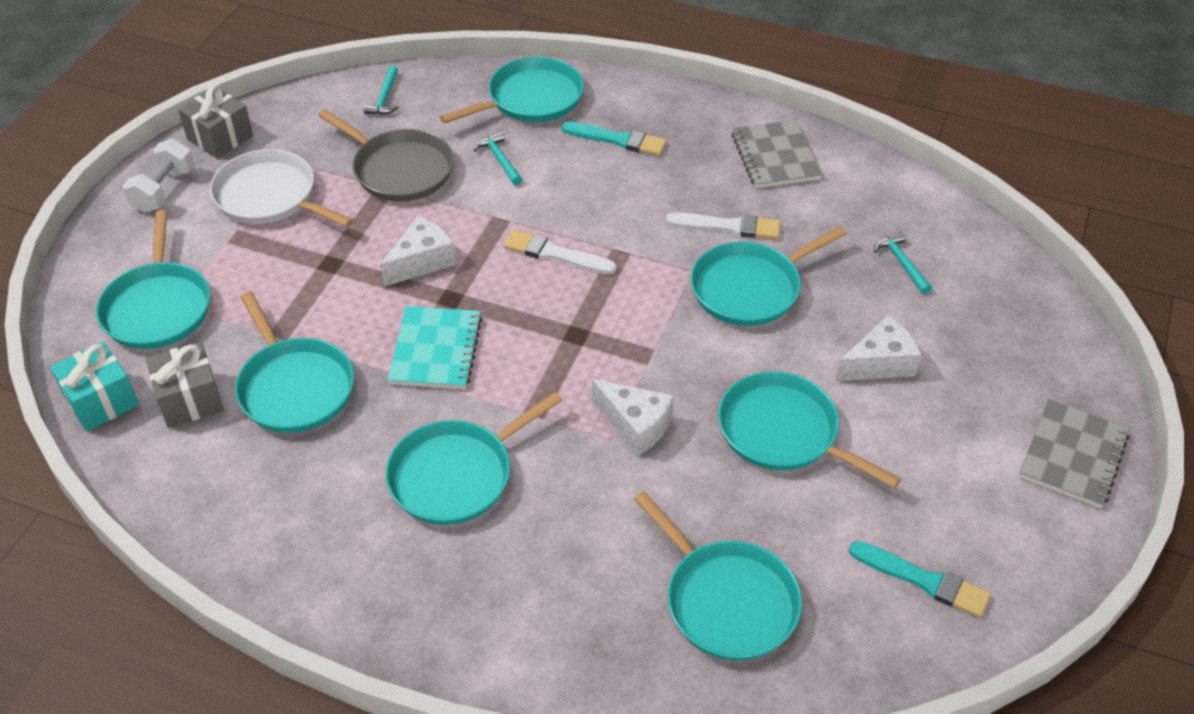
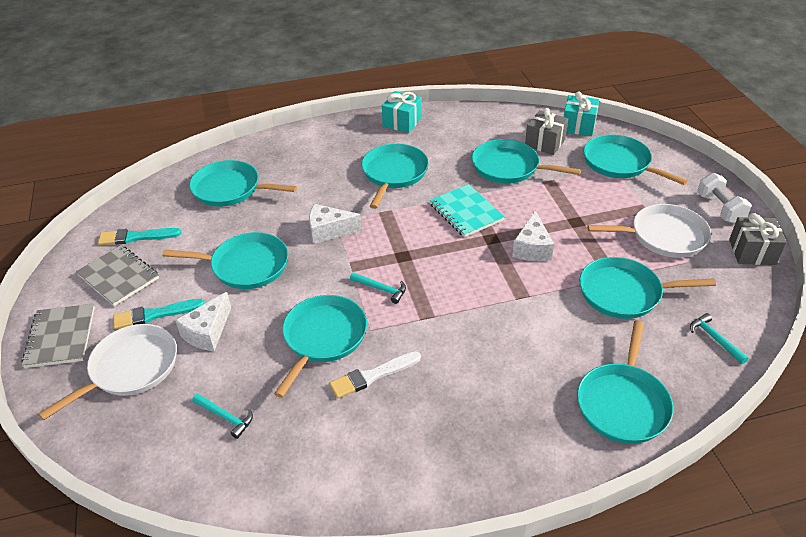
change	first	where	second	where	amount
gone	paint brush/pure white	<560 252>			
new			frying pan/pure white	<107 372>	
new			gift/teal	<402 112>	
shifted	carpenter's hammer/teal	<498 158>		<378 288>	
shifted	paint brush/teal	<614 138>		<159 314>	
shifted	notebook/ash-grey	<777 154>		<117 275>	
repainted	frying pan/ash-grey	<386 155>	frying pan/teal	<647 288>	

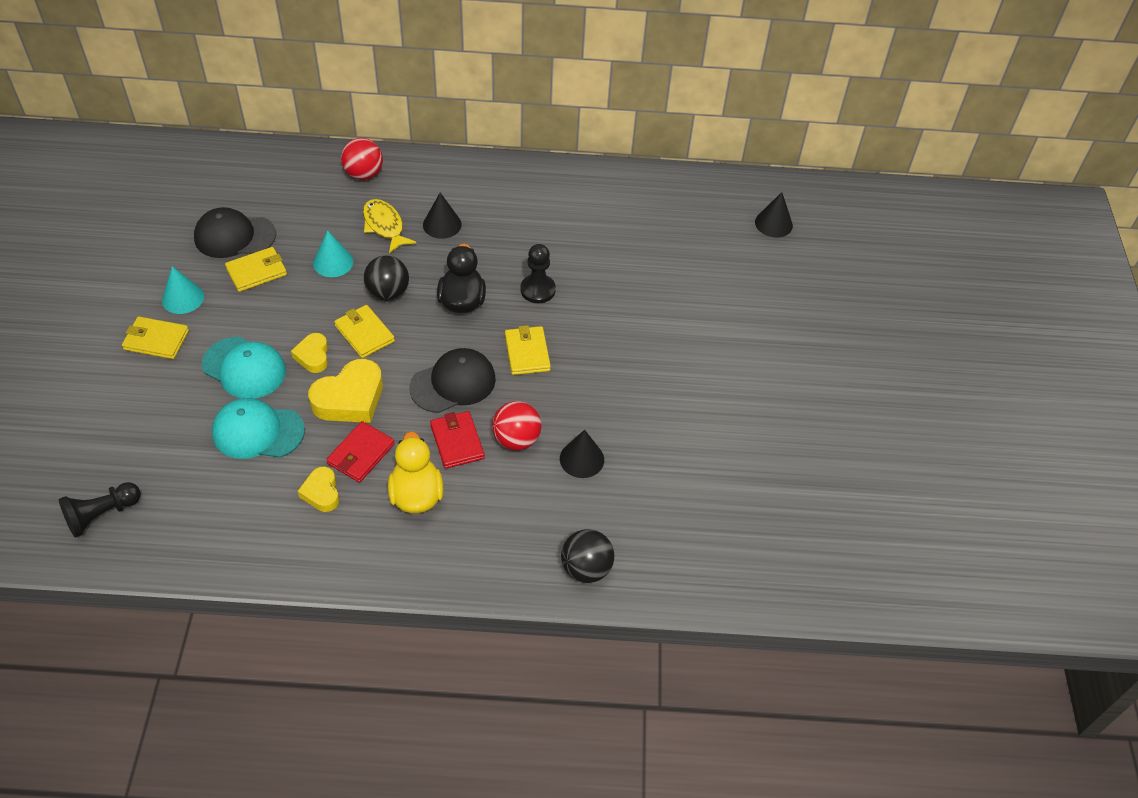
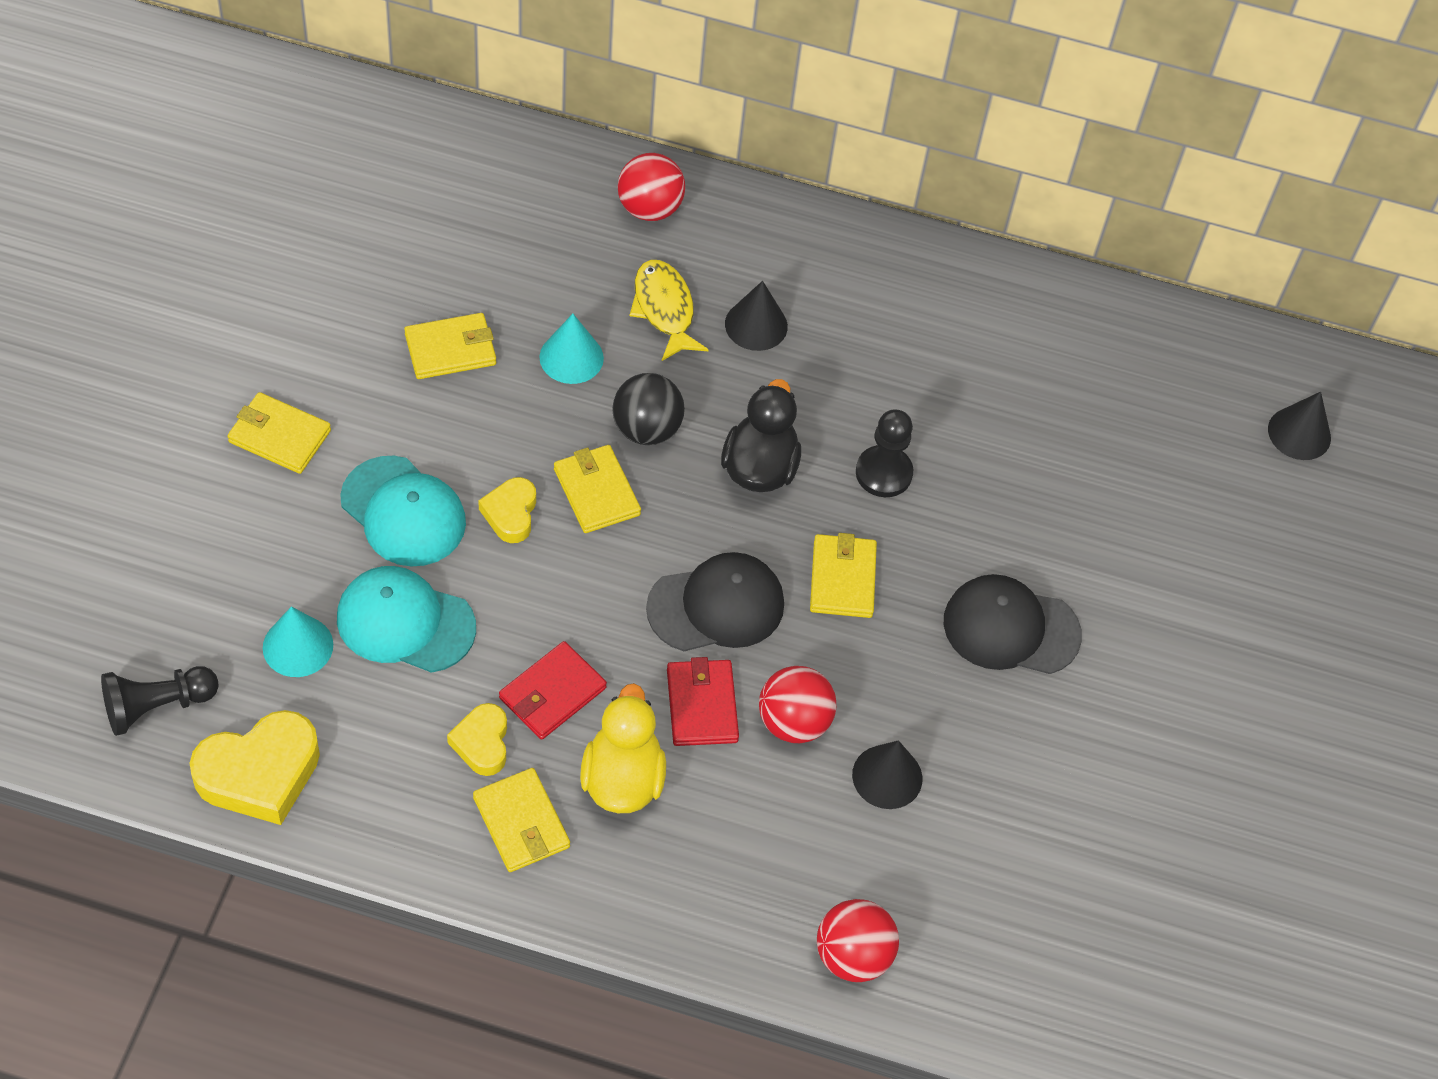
change	first	where	second	where	amount
new			wallet/golden	<521 820>	
shifted	solid cone/teal	<183 290>		<298 642>	
shifted	cap/jet-black	<235 232>		<1013 624>	
shifted	love heart/golden	<345 391>		<255 767>	
repainted	play ball/jet-black	<587 556>	play ball/red	<858 940>	

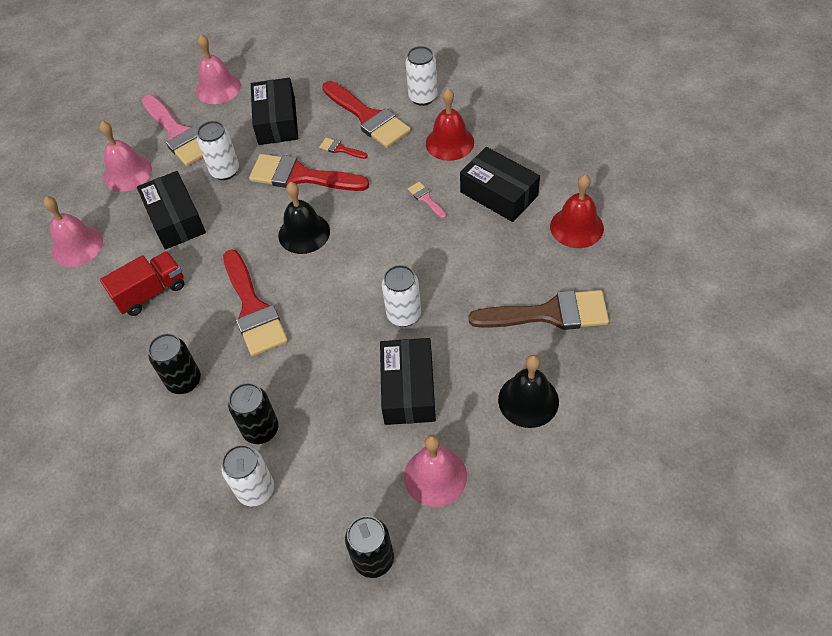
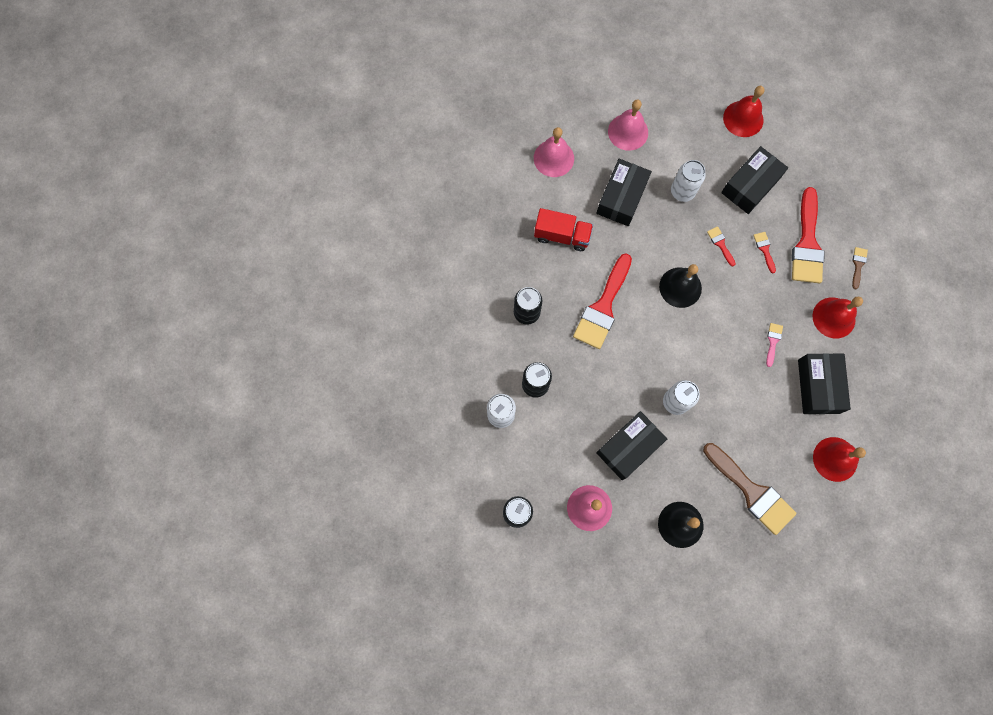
change	first	where	second	where	amount
gone	paint brush/pink	<172 130>			
swapped	can/pure white	<421 76>	paint brush/brown	<860 268>	
repainted	hand bell/pink	<218 69>	hand bell/red	<744 111>	
scaled	paint brush/red	<309 172>		<721 246>	x0.43

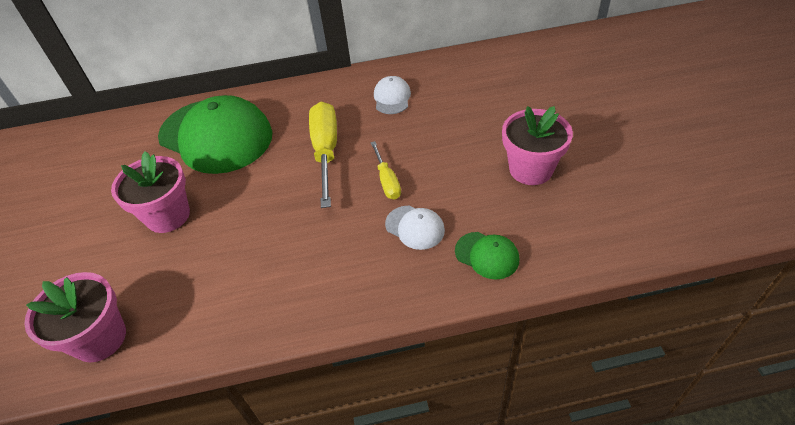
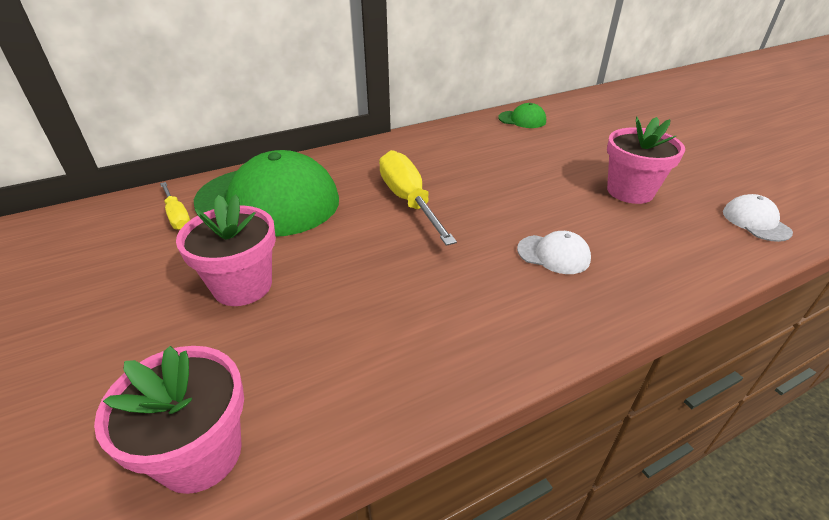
change	first	where	second	where	amount
shifted	hand screwdriver/golden	<385 170>		<175 206>	
shifted	cap/pure white	<392 95>		<758 218>	
shifted	cap/leaf-green	<487 255>		<522 115>	

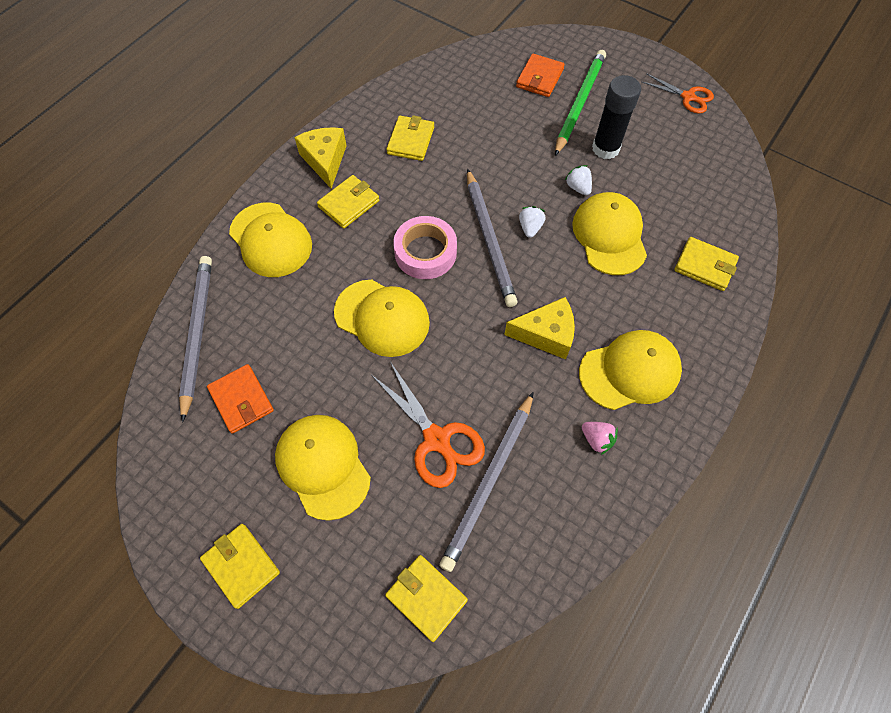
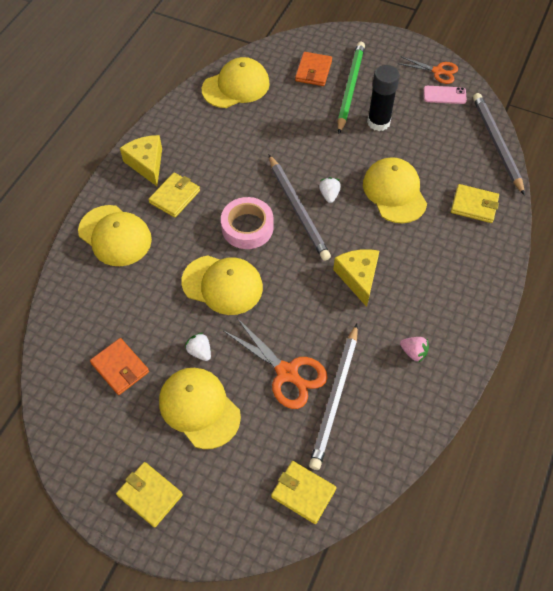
change	first	where	second	where	amount
gone	wallet/golden	<410 138>			
new			mobile phone/pink	<445 95>	
shifted	lead pencil/ash-grey	<195 339>		<499 144>	
shifted	berry/pure white	<578 180>		<198 346>	
shifted	cap/golden	<630 370>		<236 82>	
rotated	piece of cheese/golden	<539 328>		<356 278>	90 degrees counterclockwise

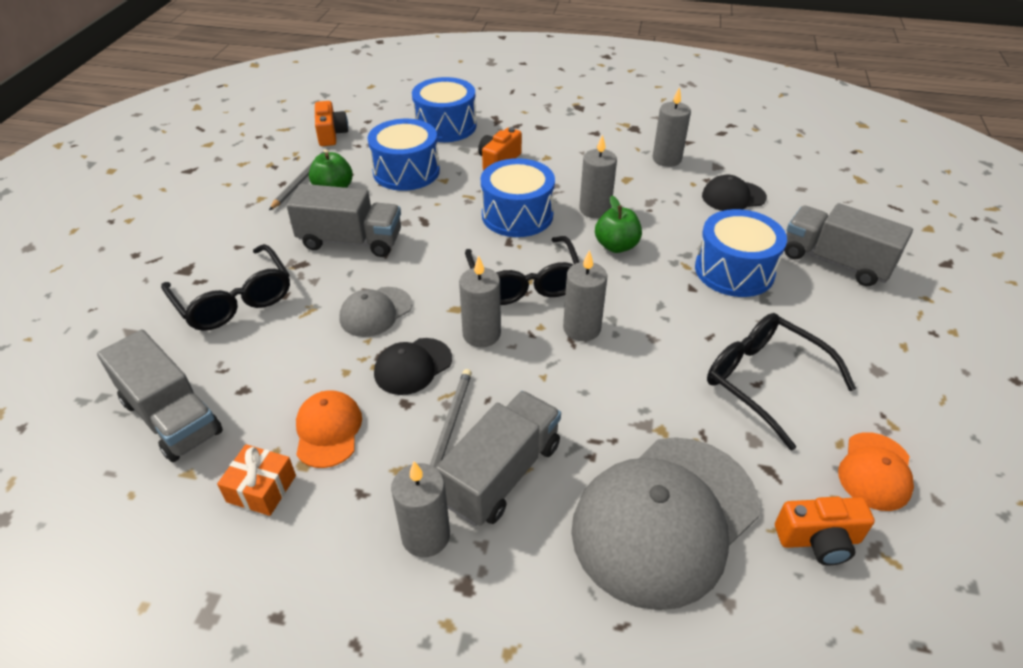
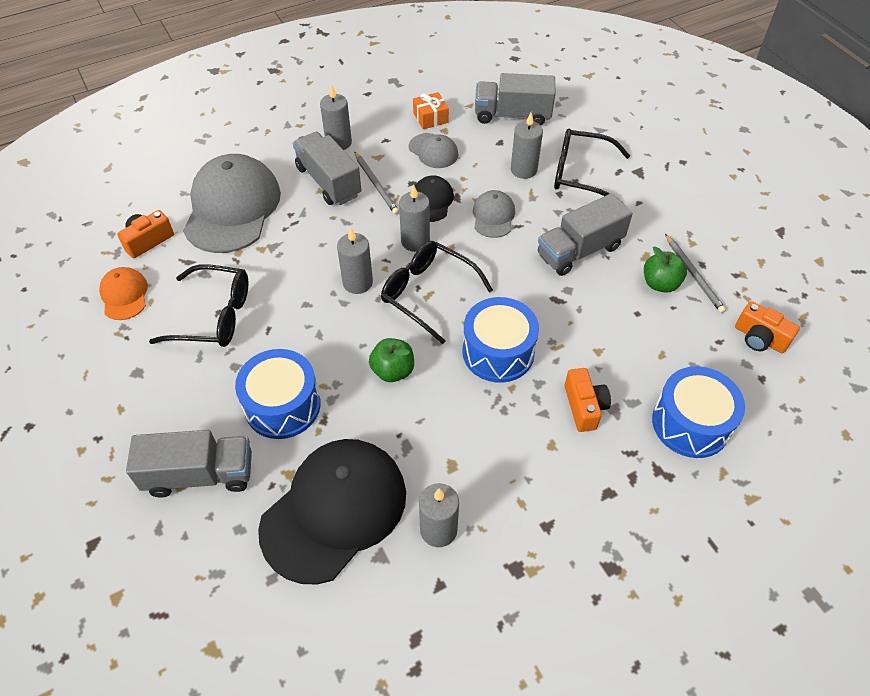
change	first	where	second	where	amount
gone	drum/blue	<404 155>			
shifted	wax candle/ash-grey	<598 176>		<527 146>	
repainted	cap/orange-coloured	<329 429>	cap/ash-grey	<433 150>	
rotated	truck/ash-grey	<498 458>		<327 168>	150 degrees clockwise
scaled	cap/jet-black	<734 193>		<332 512>	x2.10

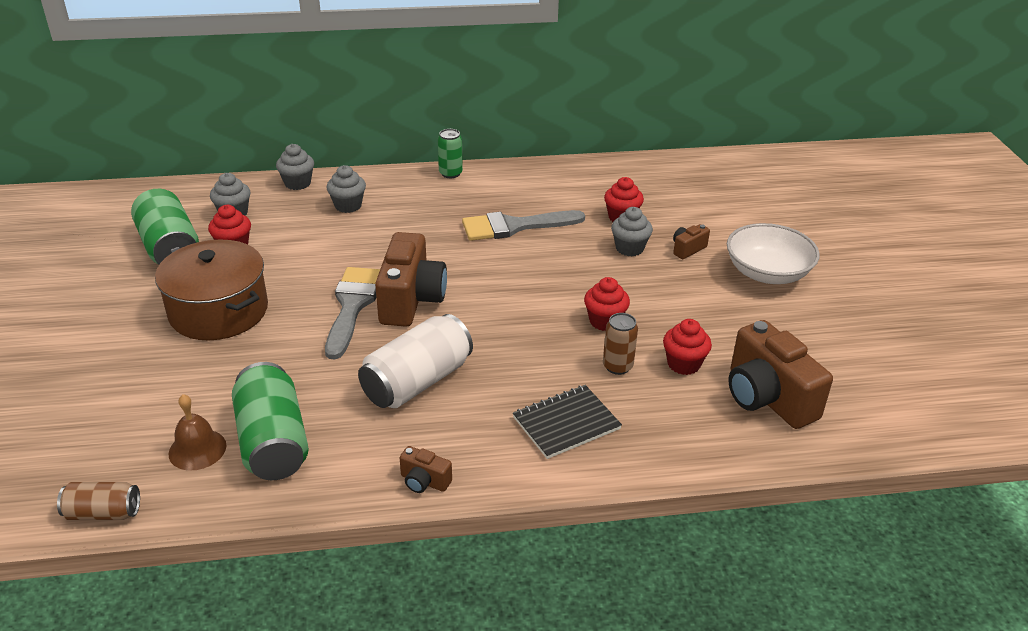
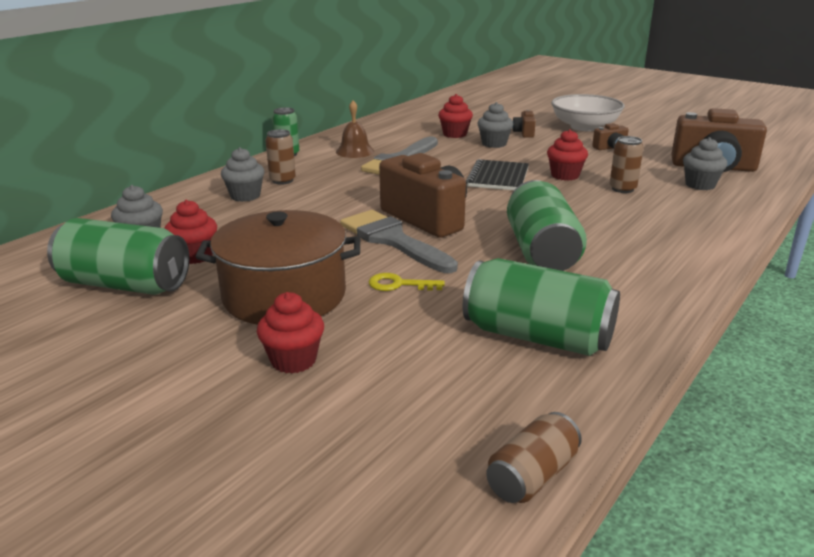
change	first	where	second	where	amount
new			can/brown	<280 157>	
new			key/golden	<407 282>	
shifted	hand bell/brown	<198 432>		<355 129>	
shifted	muffin/ash-grey	<295 167>		<705 163>	
shifted	photo camera/brown	<426 469>		<610 136>	
shifted	notebook/jet-black	<567 422>		<497 174>	
shifted	muffin/red	<687 347>		<290 332>	
repainted	can/pure white	<415 361>	can/leaf-green	<547 225>	

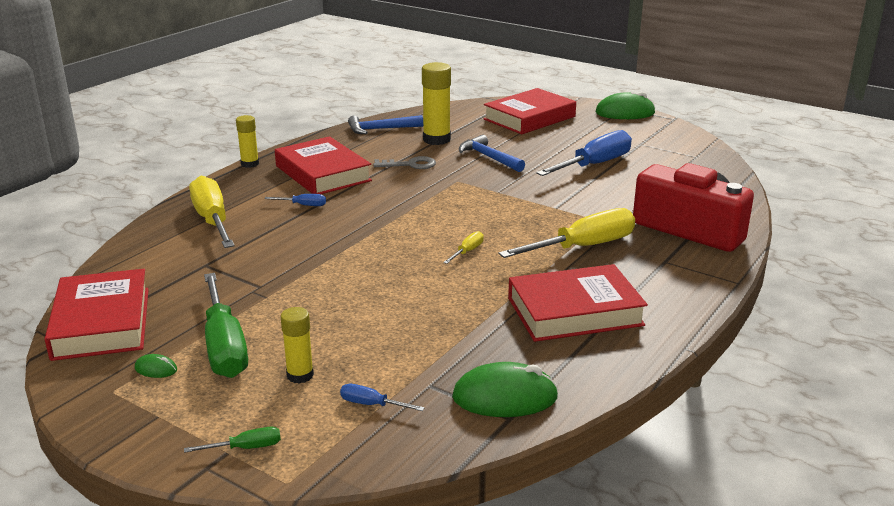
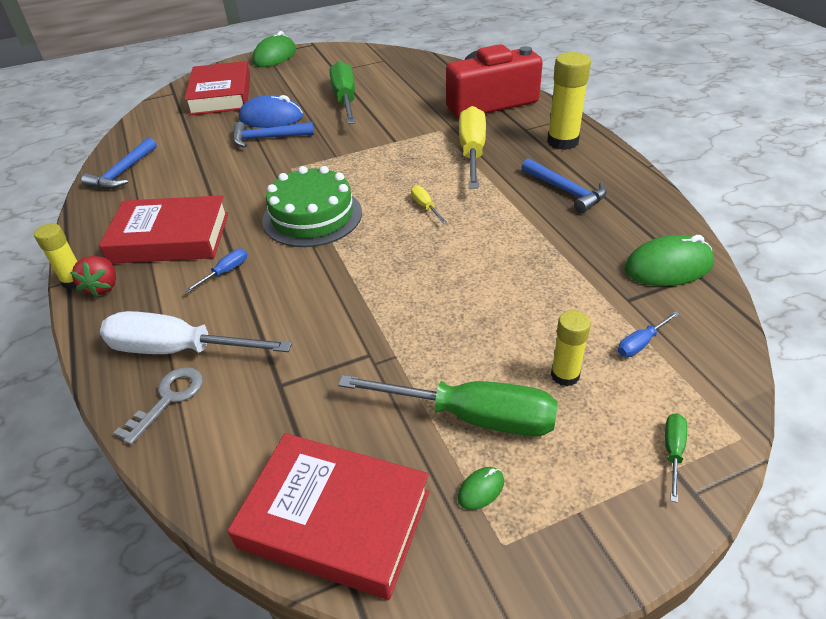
change	first	where	second	where	amount
new			berry/red	<93 276>	
new			PC mouse/blue	<271 111>	
new			cake/leaf-green	<312 206>	
shifted	key/ash-grey	<404 162>		<158 406>	
shifted	glue/golden	<436 103>		<569 101>	
swapped	book/red	<578 303>	carpenter's hammer/blue	<564 185>	
repainted	hand screwdriver/golden	<211 212>	hand screwdriver/pure white	<196 332>	
repainted	hand screwdriver/blue	<584 153>	hand screwdriver/leaf-green	<343 92>	
rotated	PC mouse/leaf-green	<505 389>		<669 260>	45 degrees clockwise

